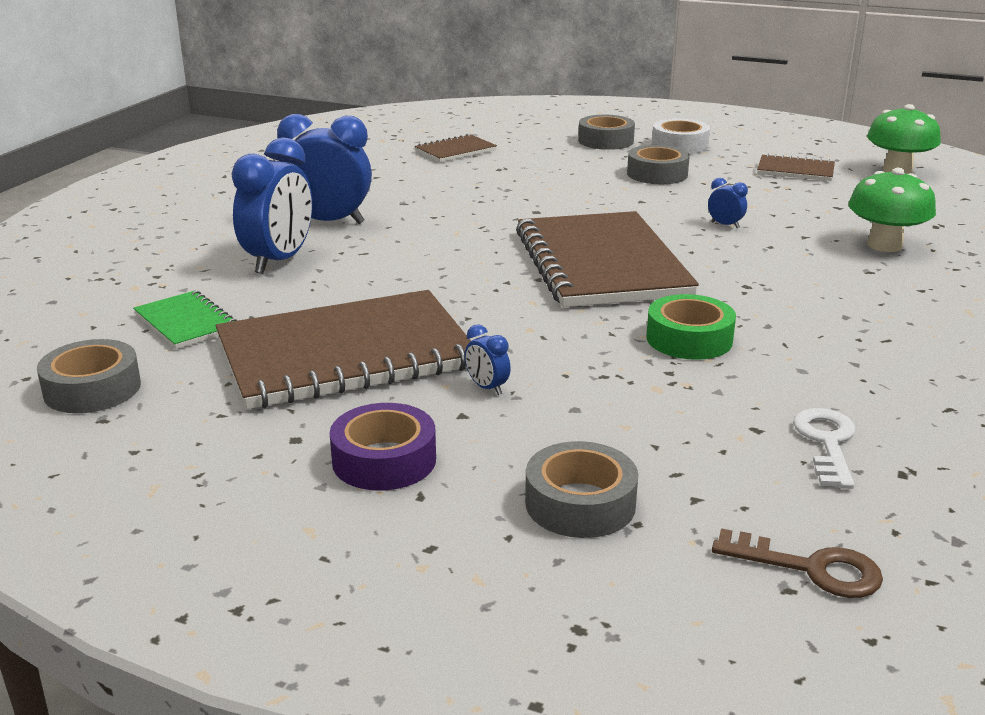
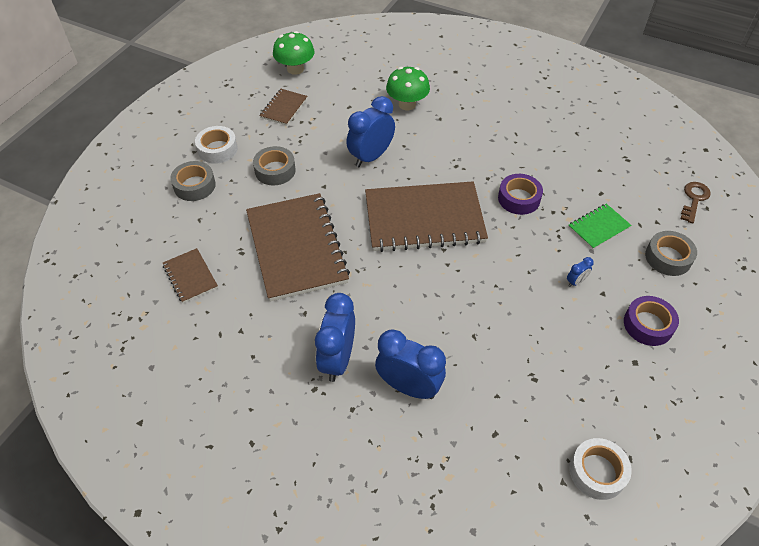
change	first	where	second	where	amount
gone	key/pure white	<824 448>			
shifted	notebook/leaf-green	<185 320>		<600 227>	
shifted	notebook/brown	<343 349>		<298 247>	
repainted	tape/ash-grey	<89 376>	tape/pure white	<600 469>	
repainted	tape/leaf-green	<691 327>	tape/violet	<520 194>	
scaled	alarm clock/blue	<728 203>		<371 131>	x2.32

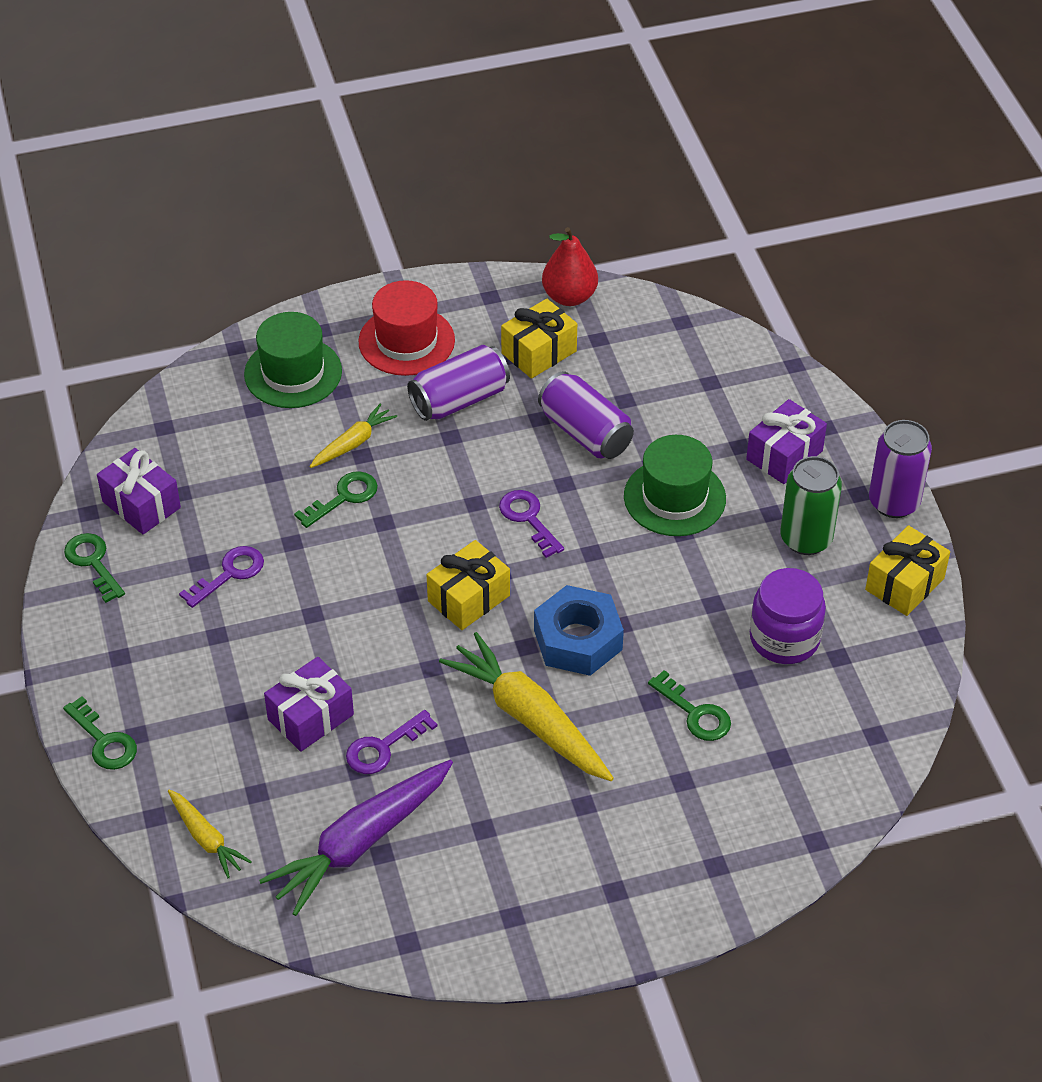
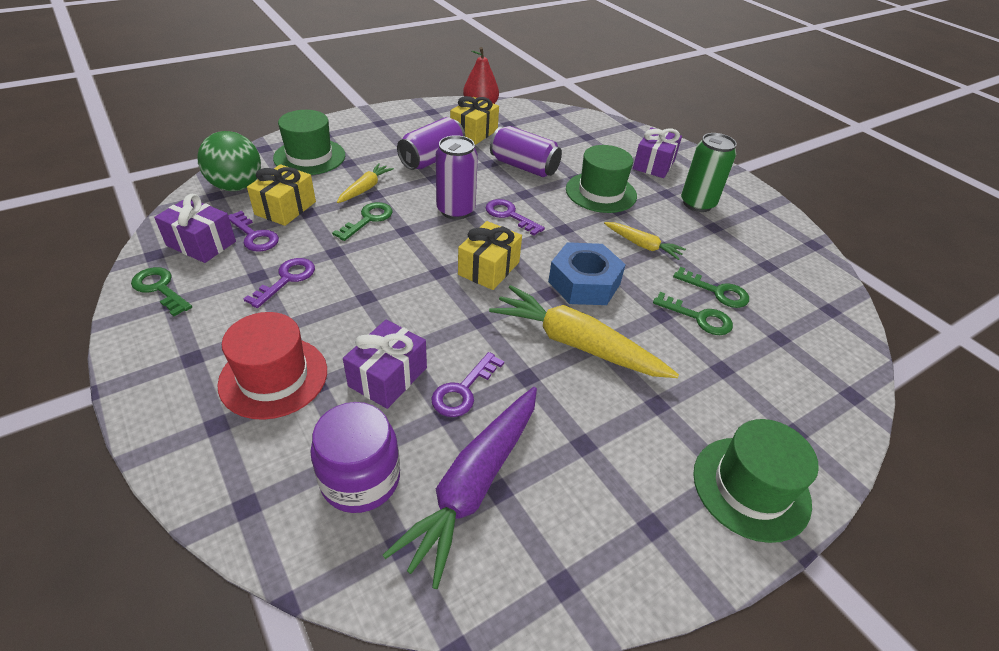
change	first	where	second	where	amount
new			play ball/leaf-green	<229 161>	
new			key/violet	<253 231>	
new			tall hat/leaf-green	<756 481>	
shifted	key/leaf-green	<100 733>		<711 287>	
shifted	root vegetable/golden	<210 833>		<645 241>	
shifted	tall hat/red	<406 328>		<272 366>	
shifted	jam jar/violet	<788 616>		<355 457>	
shifted	gift/golden	<907 570>		<281 195>	
shifted	can/violet	<900 469>		<457 177>	

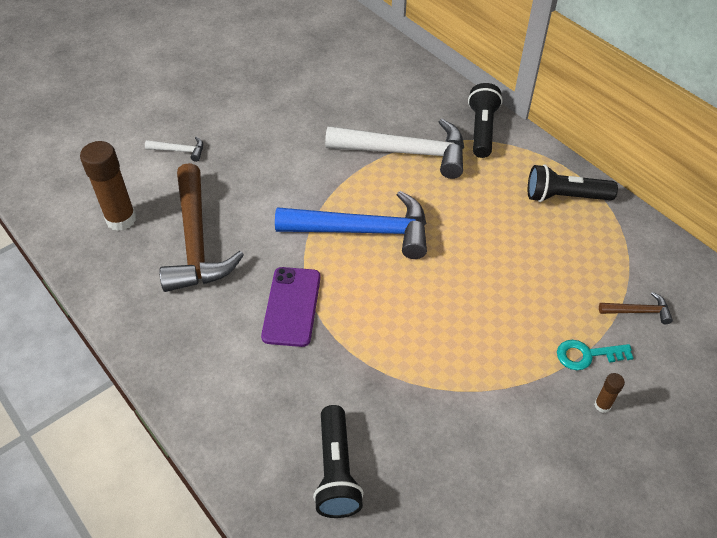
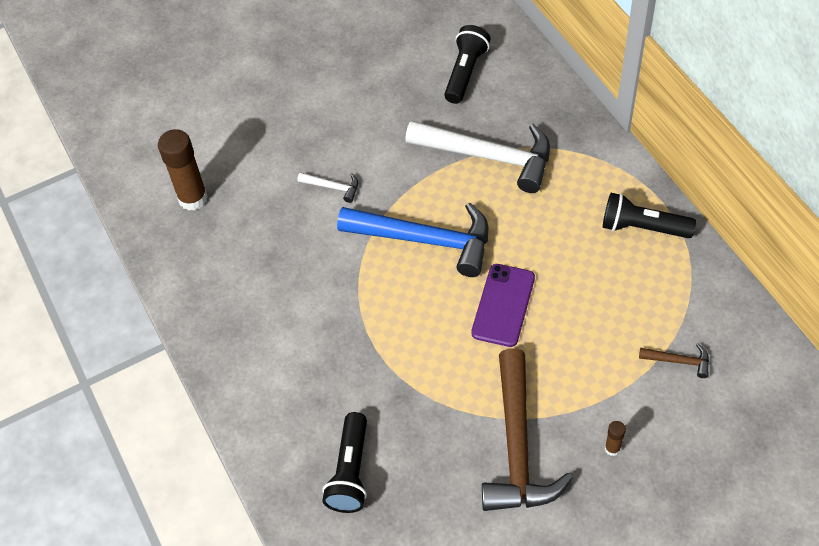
change	first	where	second	where	amount
gone	key/teal	<595 355>			
shifted	carpenter's hammer/pure white	<174 149>		<328 187>	
shifted	carpenter's hammer/brown	<201 227>		<527 429>	
shifted	mobile phone/violet	<291 307>		<503 305>	
shifted	torch/jet-black	<485 120>		<467 64>	

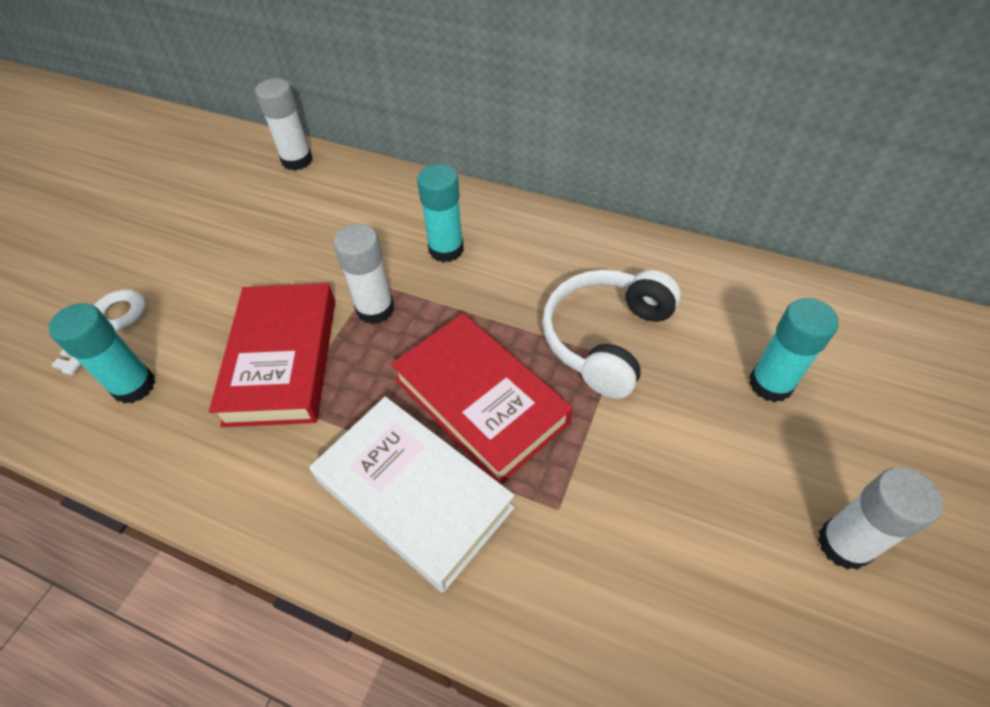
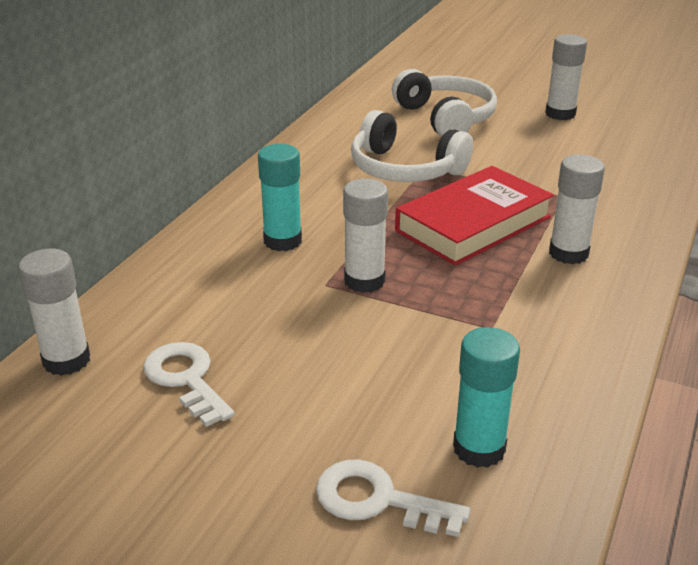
change	first	where	second	where	amount
gone	book/red	<272 355>			
new			key/pure white	<188 384>	
swapped	book/pure white	<411 495>	glue/pure white	<577 209>	
swapped	glue/teal	<794 350>	over-ear headphones/pure white	<444 103>	

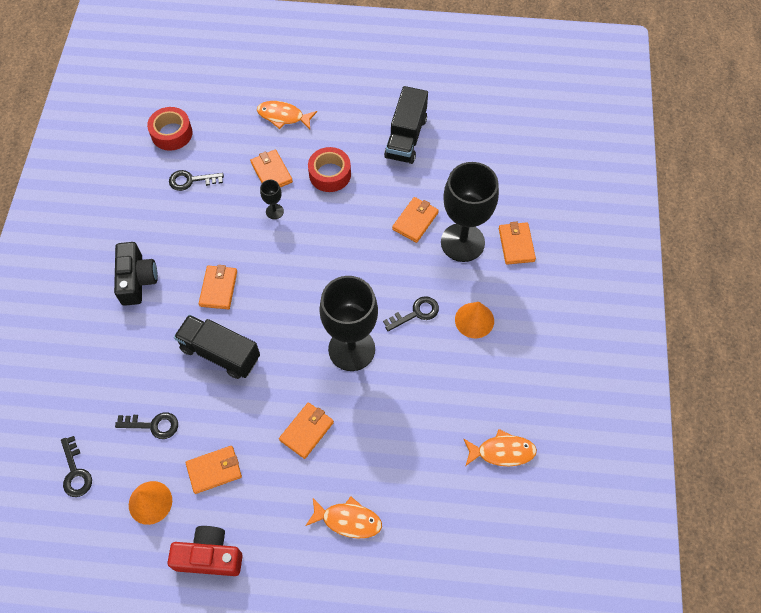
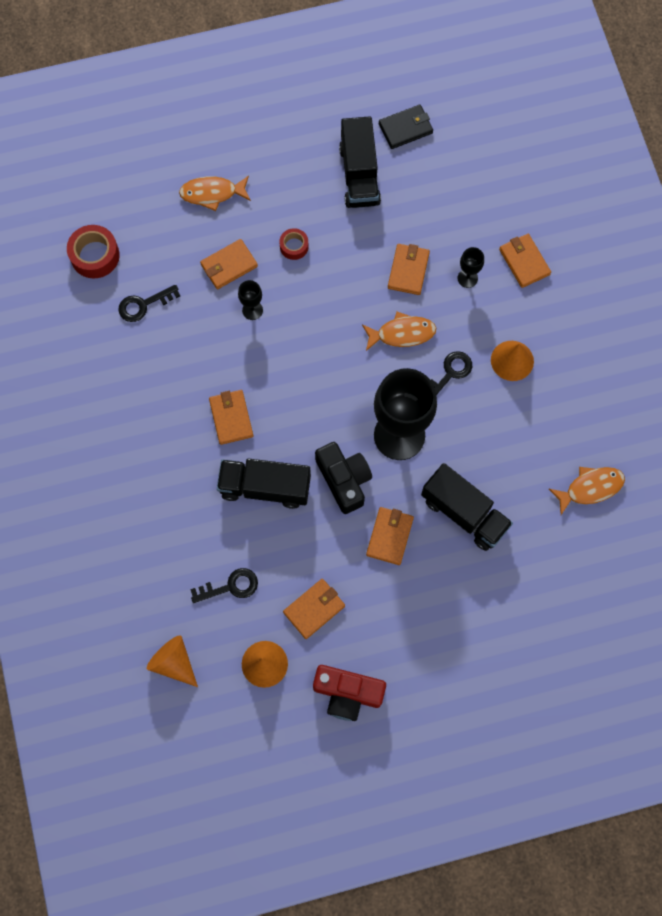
change	first	where	second	where	amount
new			wallet/jet-black	<405 127>	
new			truck/jet-black	<467 507>	
shifted	photo camera/jet-black	<136 274>		<343 478>	
shifted	fish/orange-coloured	<344 517>		<399 331>	
swapped	key/jet-black	<76 466>	solid cone/orange-coloured	<172 661>	
rotated	photo camera/red	<205 551>		<349 693>	150 degrees counterclockwise
rotated	wallet/orange-coloured	<271 168>		<229 264>	75 degrees counterclockwise
scaled	tape/red	<329 169>		<294 244>	x0.59
scaled	wine glass/jet-black	<470 212>		<471 267>	x0.41

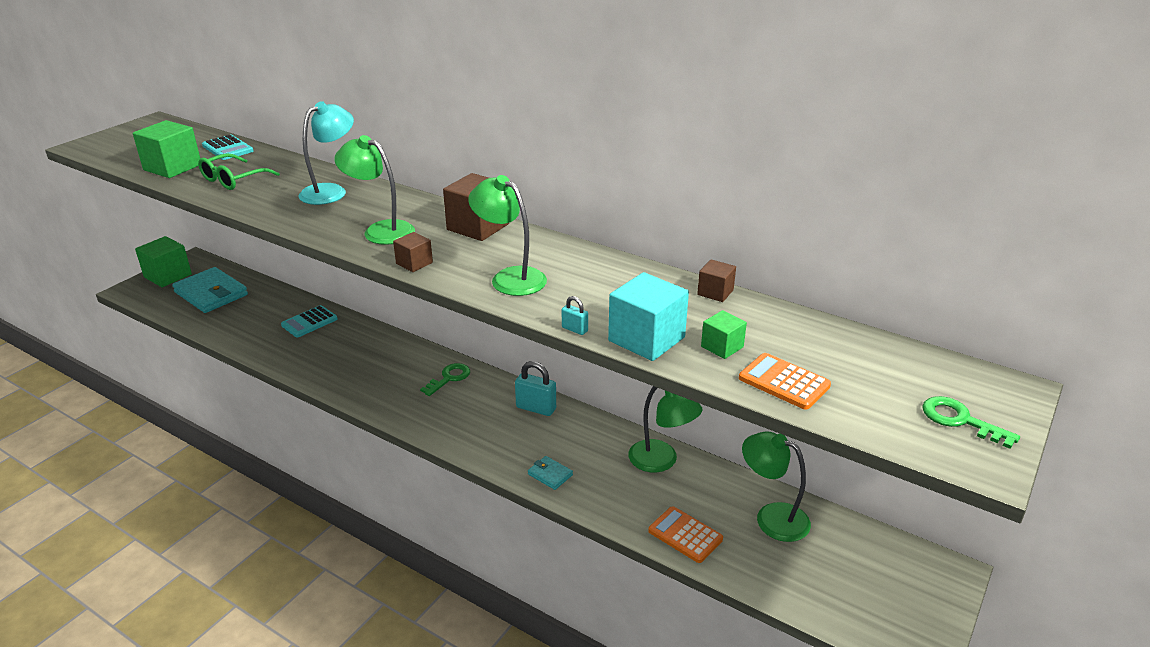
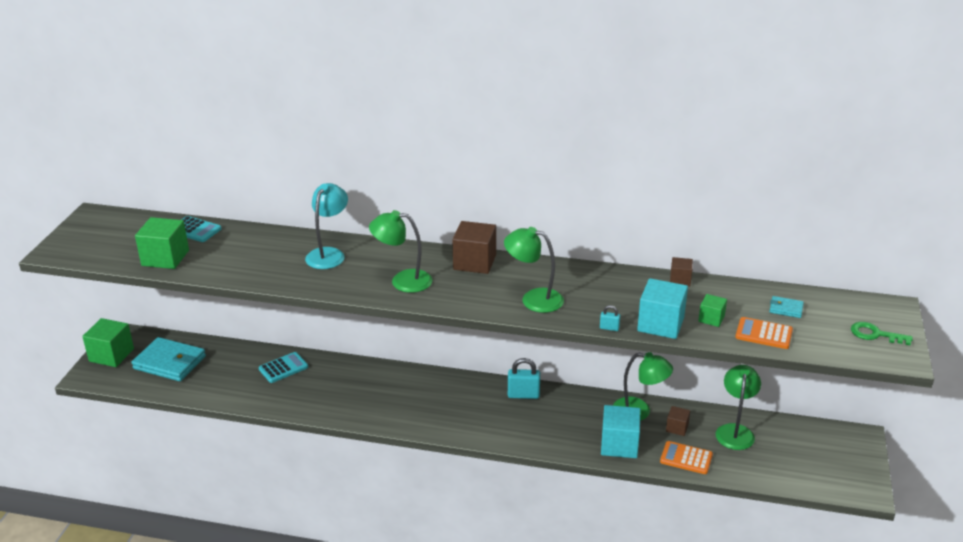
change	first	where	second	where	amount
gone	glasses/leaf-green	<239 171>			
gone	key/leaf-green	<445 379>			
new			cube/teal	<620 431>	
shifted	cube/brown	<413 252>		<678 421>	
shifted	wallet/teal	<550 473>		<786 307>	
rotated	pocket calculator/teal	<309 321>		<283 367>	150 degrees counterclockwise
rotated	lamp/leaf-green	<776 487>		<738 407>	90 degrees clockwise

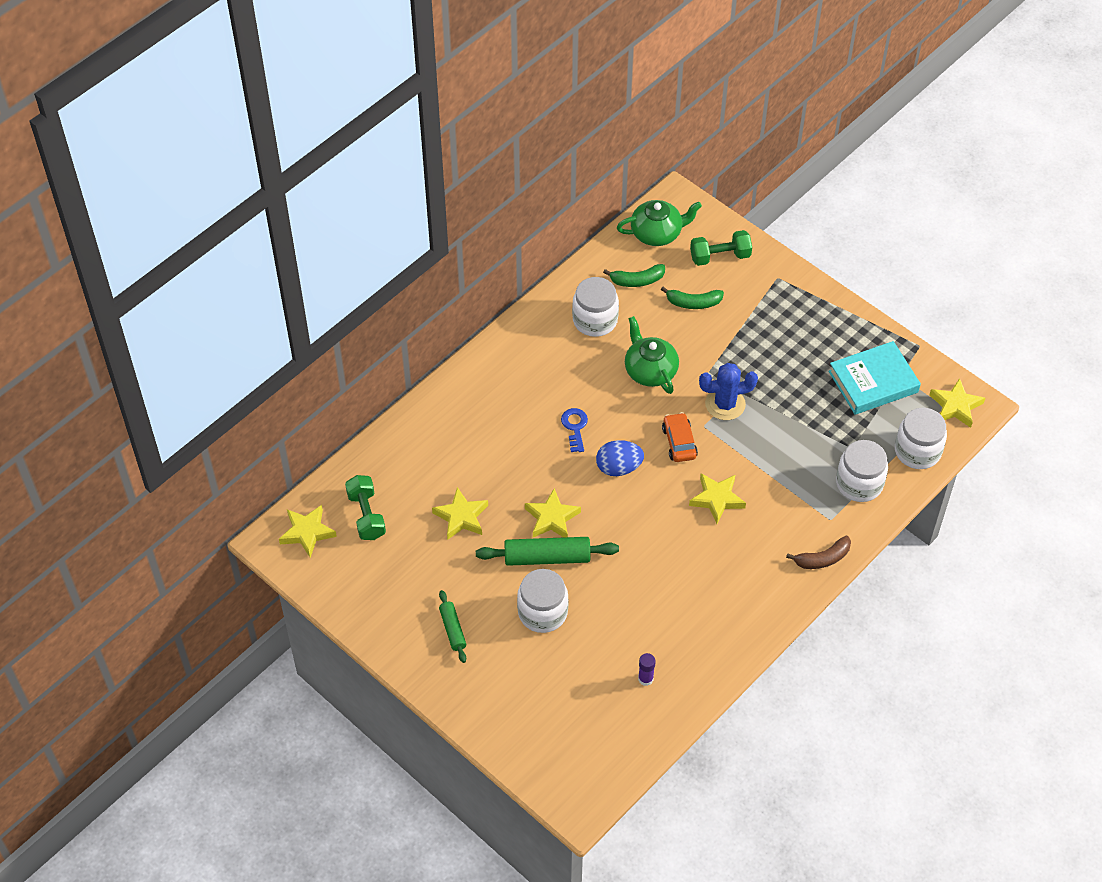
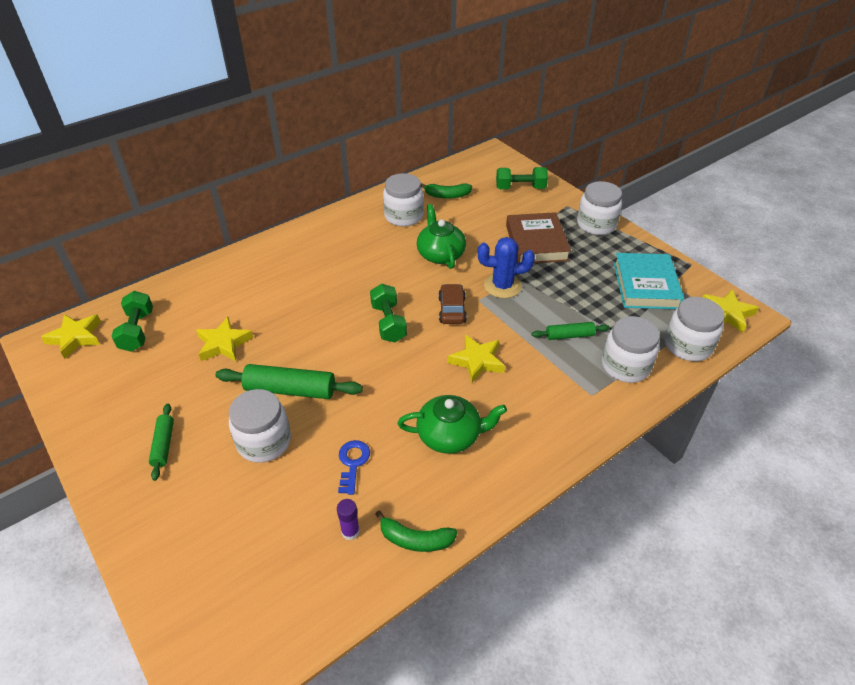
change	first	where	second	where	amount
gone	star shape/golden	<553 513>			
gone	banana fruit/brown	<818 552>			
new			book/brown	<538 237>	
new			rolling pin/leaf-green	<571 331>	
new			jam jar/pure white	<599 208>	
shifted	key/blue	<574 430>		<354 467>	
shifted	tea pot/leaf-green	<659 223>		<452 424>	
shifted	banana fruit/leaf-green	<692 298>		<416 531>	
swapped	egg/blue	<620 458>	dumbbell/leaf-green	<388 313>	
repainted	automobile/orange-coloured	<680 437>	automobile/brown	<452 304>	
rotated	book/teal	<875 378>		<649 281>	75 degrees counterclockwise

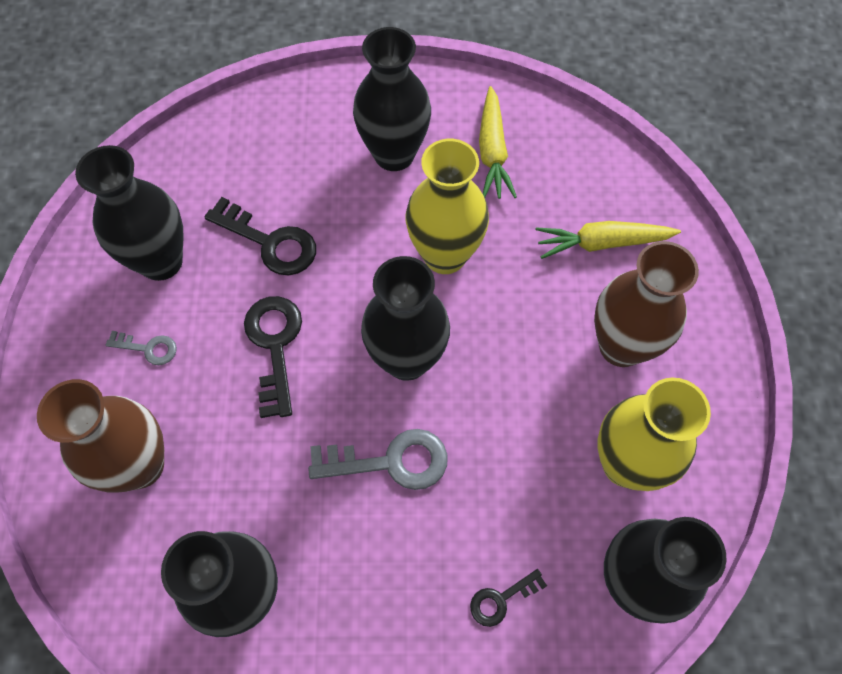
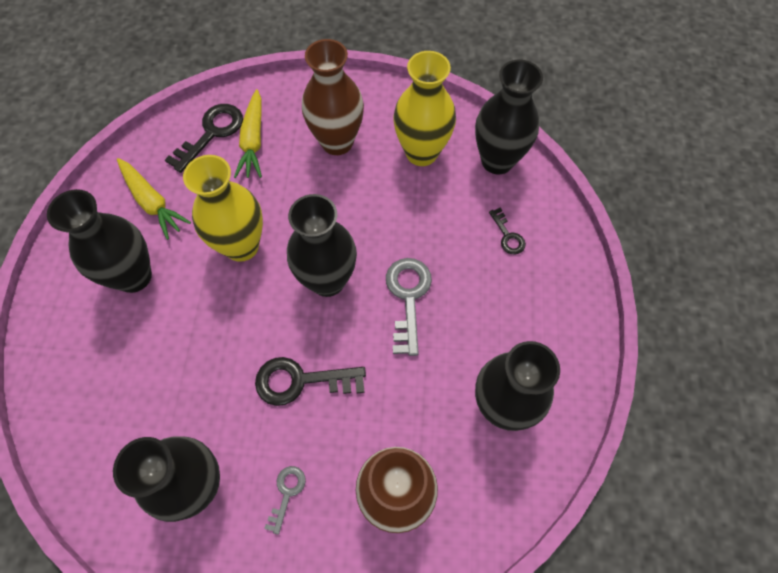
change	first	where	second	where	amount
shifted	key/jet-black	<260 236>		<204 138>	
rotated	root vegetable/golden	<498 142>		<154 199>	45 degrees clockwise

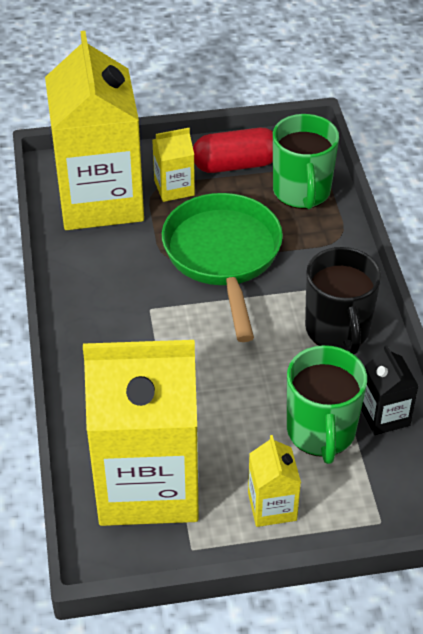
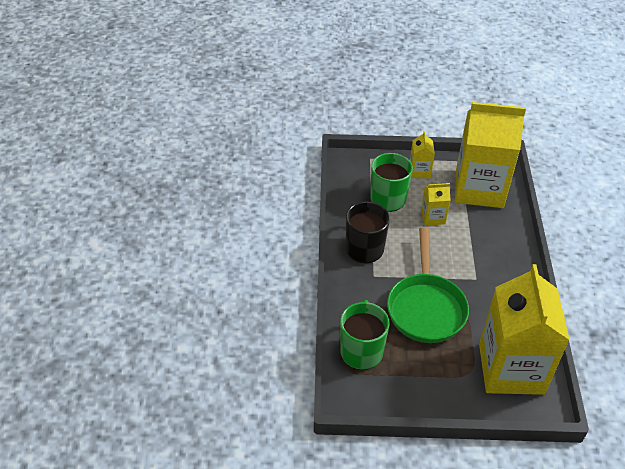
change	first	where	second	where	amount
gone	pill/red	<233 150>			
gone	milk carton/jet-black	<389 390>			
shifted	milk carton/golden	<173 165>		<436 204>	

